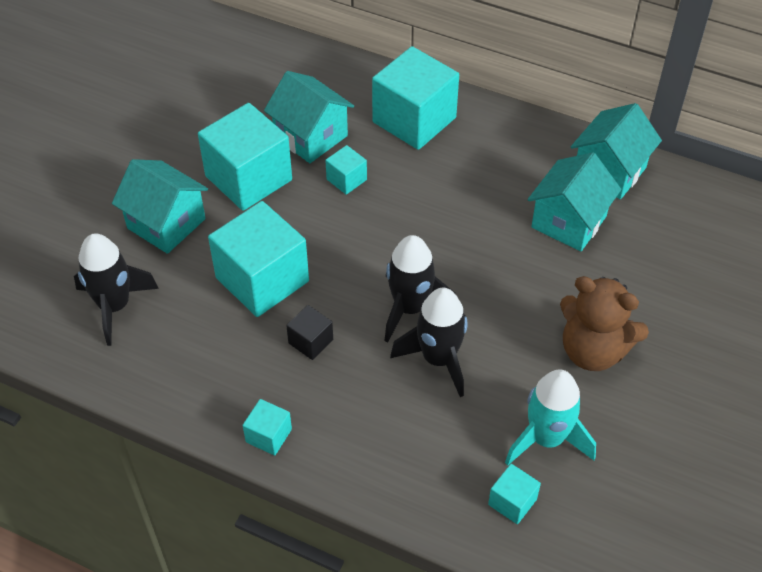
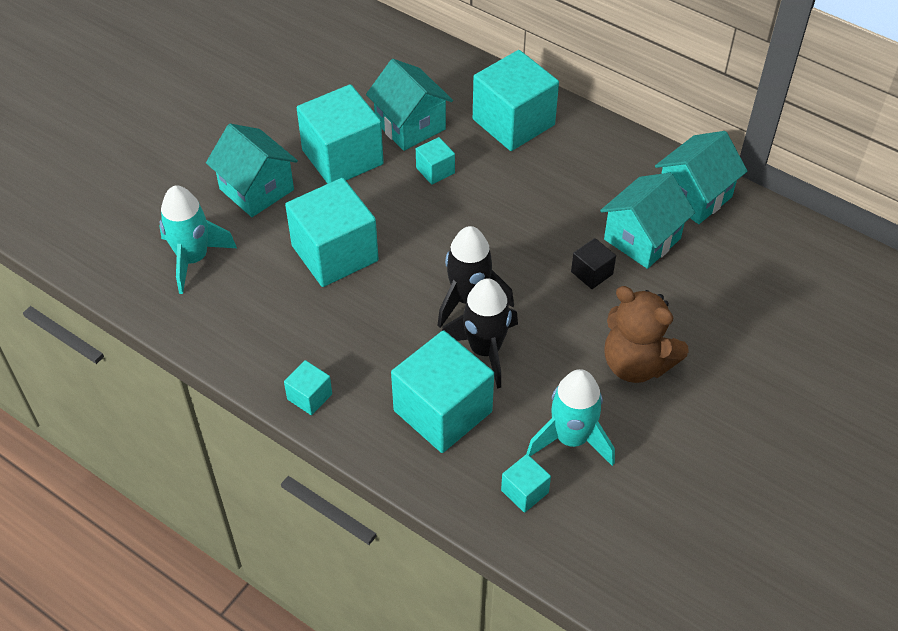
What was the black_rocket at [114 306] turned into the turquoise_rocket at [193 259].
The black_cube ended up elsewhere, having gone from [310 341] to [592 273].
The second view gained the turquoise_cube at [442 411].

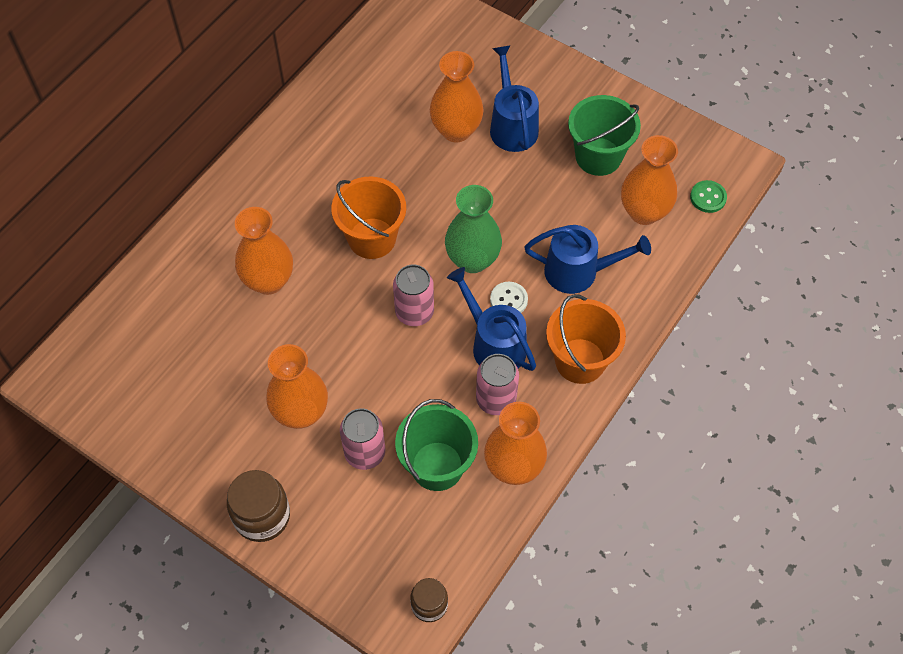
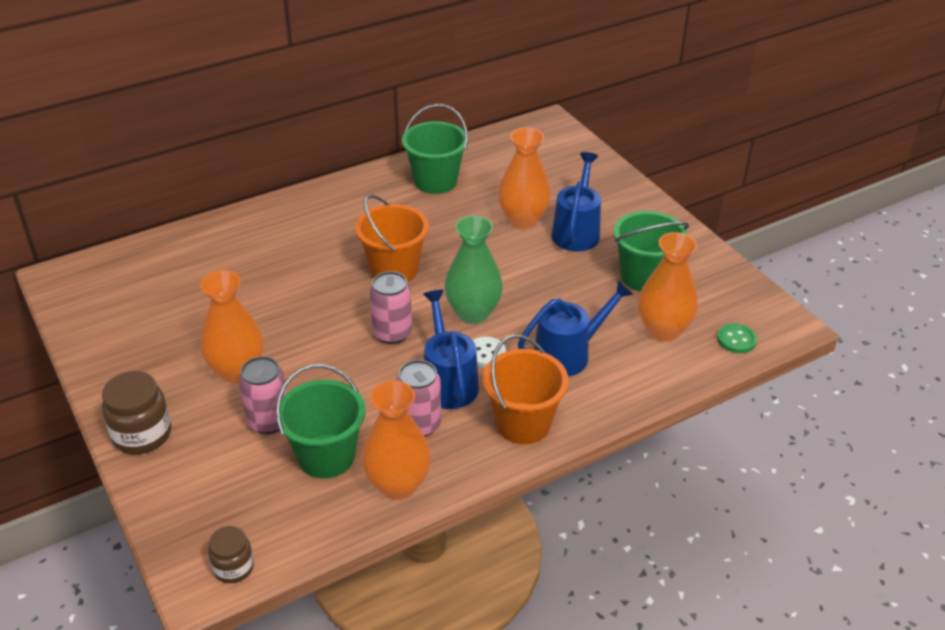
The second view lost the orange_vase at [268 281].
The blue_watering_can at [578 271] ended up facing another way, 60 degrees counterclockwise from before.
The second view gained the green_bucket at [435 181].

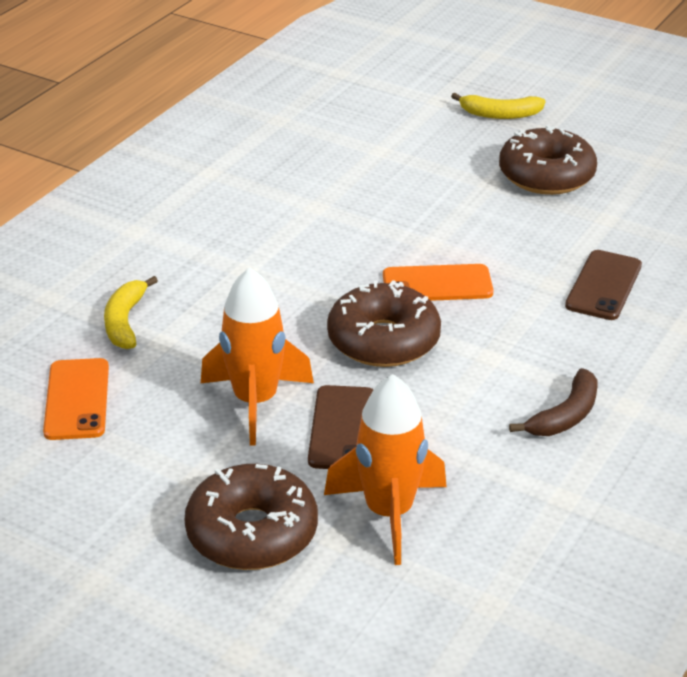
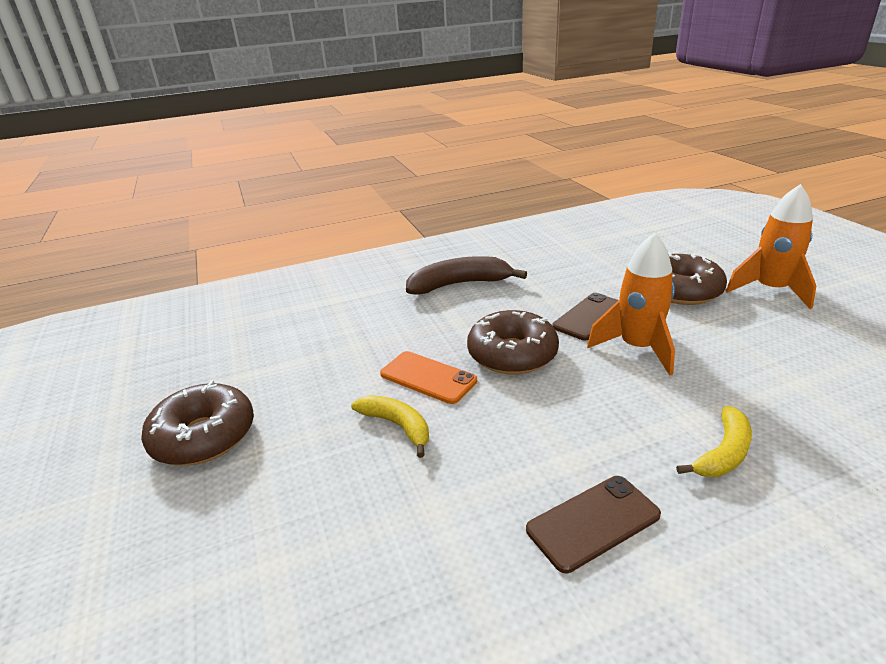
The yellow_banana ended up elsewhere, having gone from [499 114] to [397 426].
The brown_phone ended up elsewhere, having gone from [604 286] to [593 522].
The second view lost the orange_phone at [77 399].
The size of the brown_banana at [565 416] changed by a factor of 1.58.
The orange_rocket ended up elsewhere, having gone from [389 513] to [770 290].

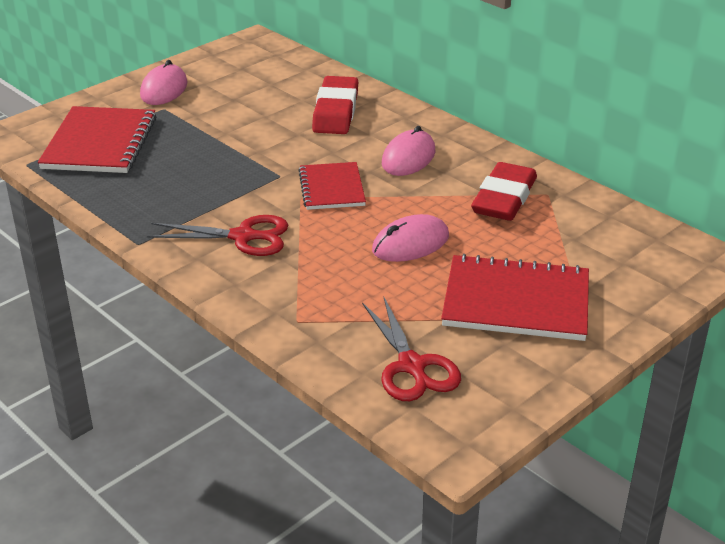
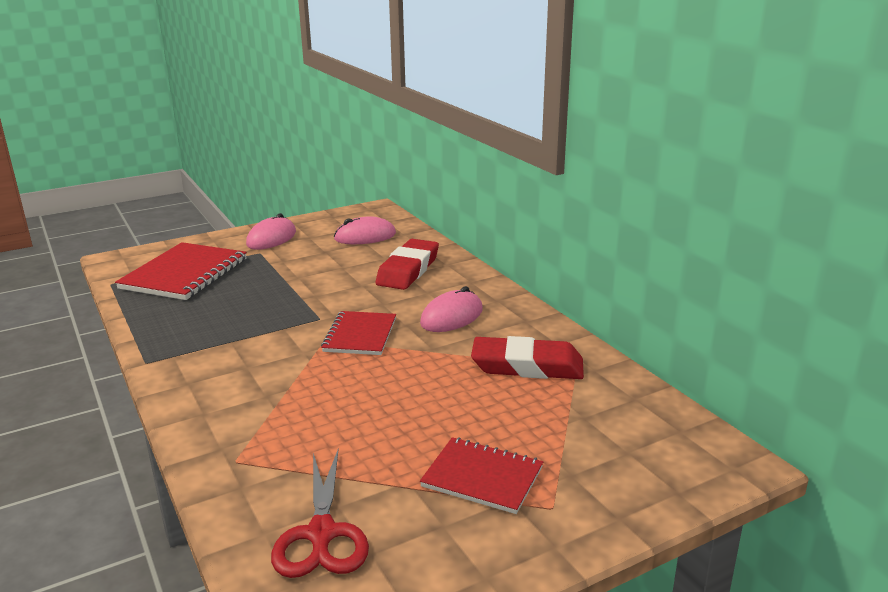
The red_eraser at [504 198] ended up facing another way, 60 degrees clockwise from before.
The pink_mouse ended up elsewhere, having gone from [410 243] to [365 236].
The second view lost the red_scissors at [243 237].
The size of the red_notebook at [516 301] changed by a factor of 0.63.

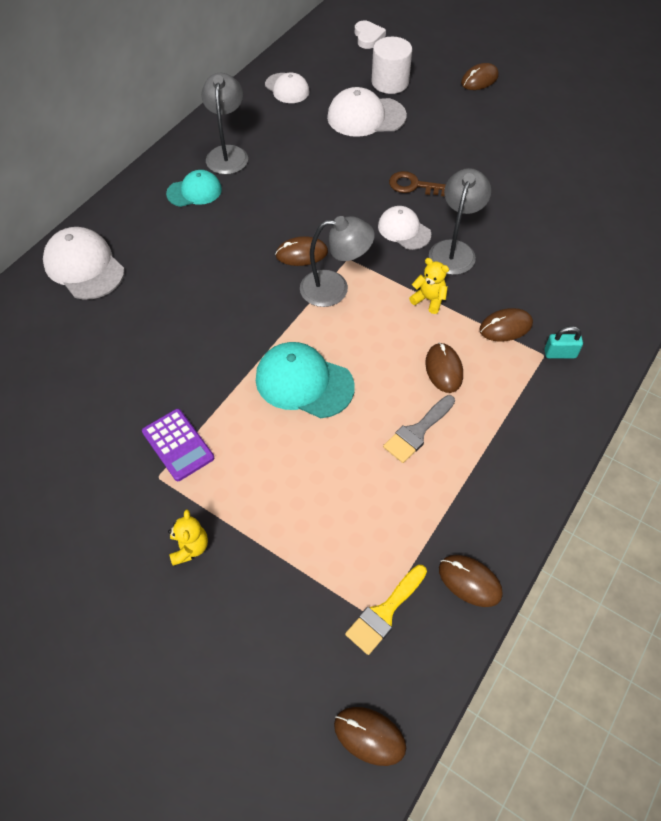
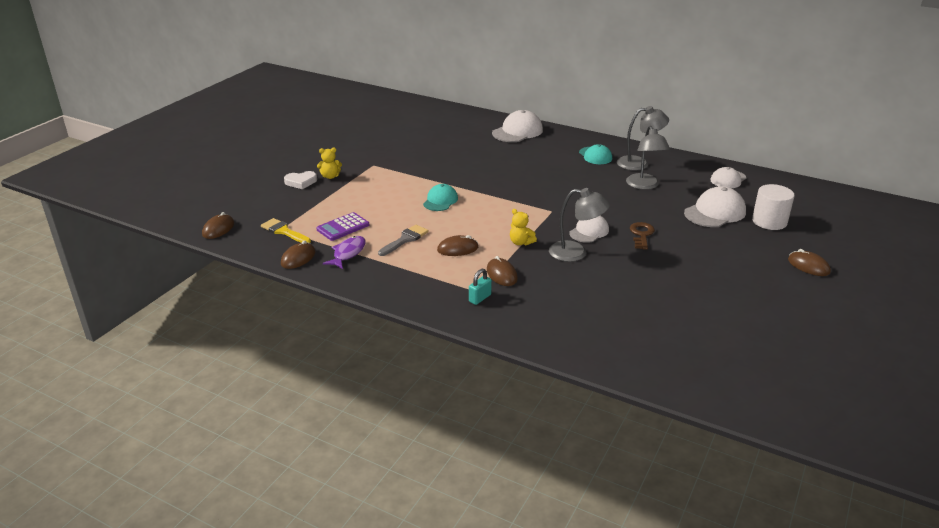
The white_heart ended up elsewhere, having gone from [368 37] to [301 182].
The white_cap at [366 117] ended up facing another way, 60 degrees clockwise from before.
The grey_lamp ended up elsewhere, having gone from [334 288] to [644 185].
The second view lost the brown_mouse at [301 254].
The yellow_teddy_bear at [429 300] ended up facing another way, 105 degrees clockwise from before.
The turquoise_padlock at [560 353] ended up facing another way, 45 degrees clockwise from before.
The size of the turquoise_cap at [304 382] changed by a factor of 0.65.
The grey_brush at [417 432] ended up facing another way, 90 degrees clockwise from before.
The purple_calculator ended up elsewhere, having gone from [178 445] to [343 227].
The second view gained the purple_fish at [348 253].

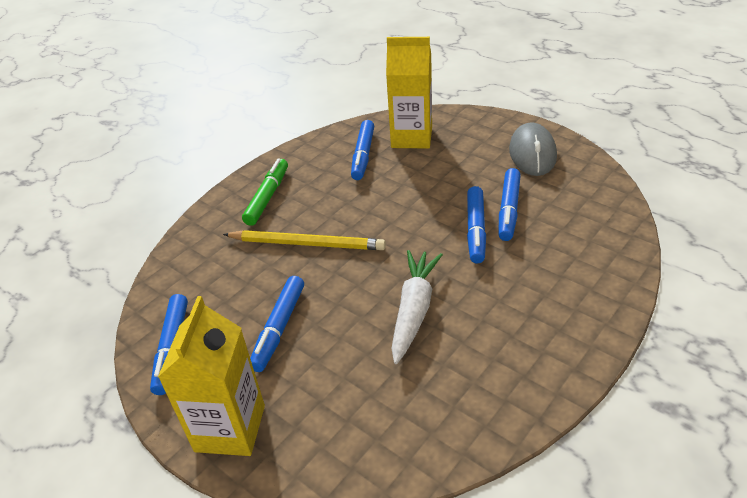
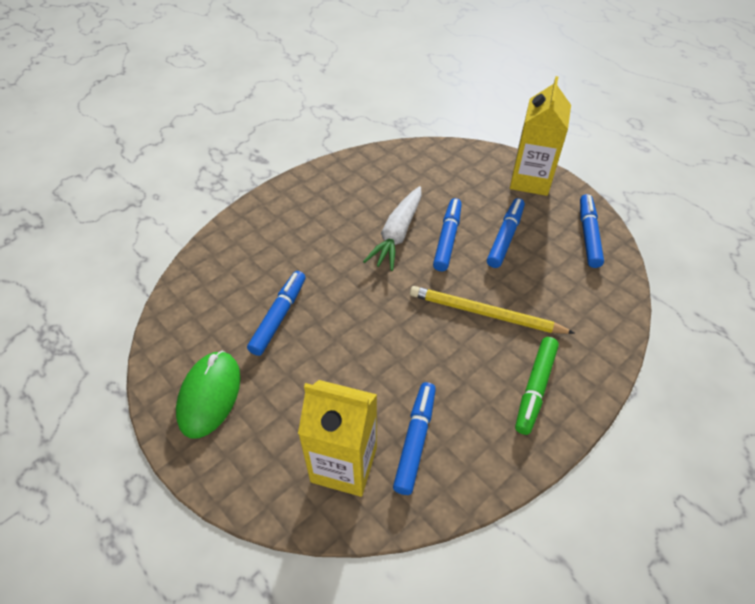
What was the grey_mouse at [532 153] turned into the green_mouse at [209 395].
The blue_marker ended up elsewhere, having gone from [475 230] to [447 239].

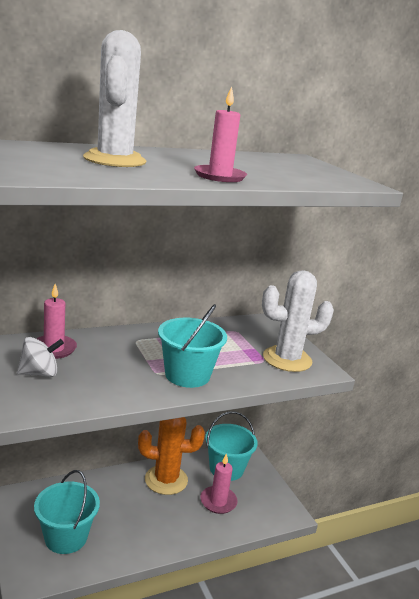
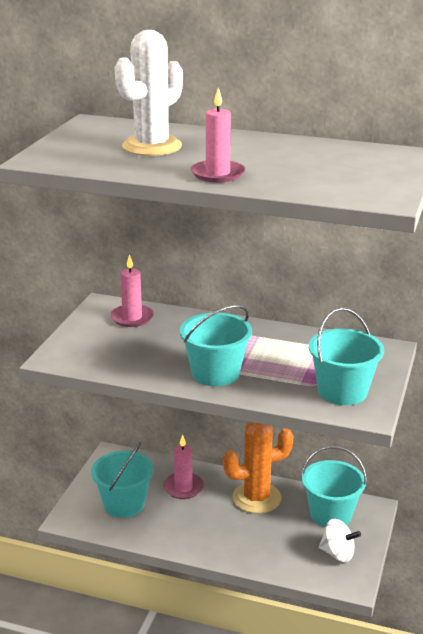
Where the white_cactus stood at [287 359], the turquoise_bucket came to stand at [342 391].
The white_spinning_top ended up elsewhere, having gone from [39 373] to [338 553].
The orange_cactus at [166 480] ended up facing another way, 60 degrees counterclockwise from before.
The pink_candle ended up elsewhere, having gone from [218 501] to [183 488].

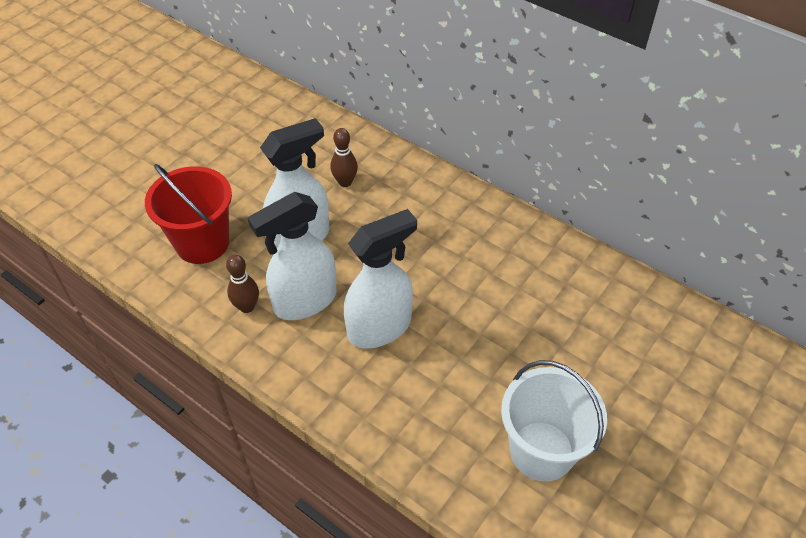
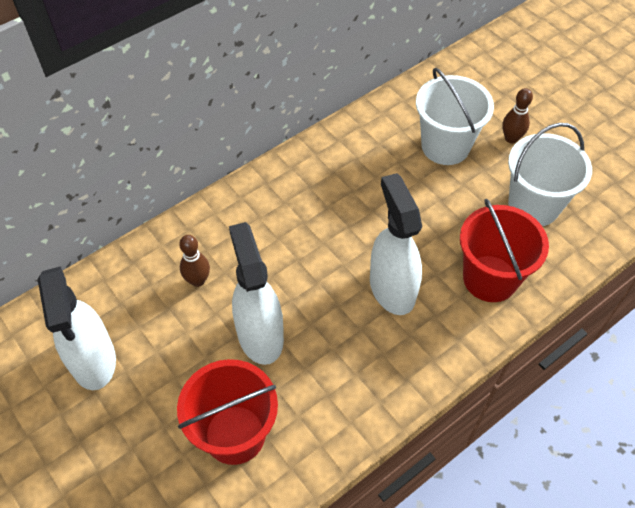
The white_spray_bottle ended up elsewhere, having gone from [305 301] to [93 361].
The brown_bowling_pin ended up elsewhere, having gone from [247 307] to [511 138].
The second view gained the white_bucket at [445 146].
The second view gained the red_bucket at [490 278].

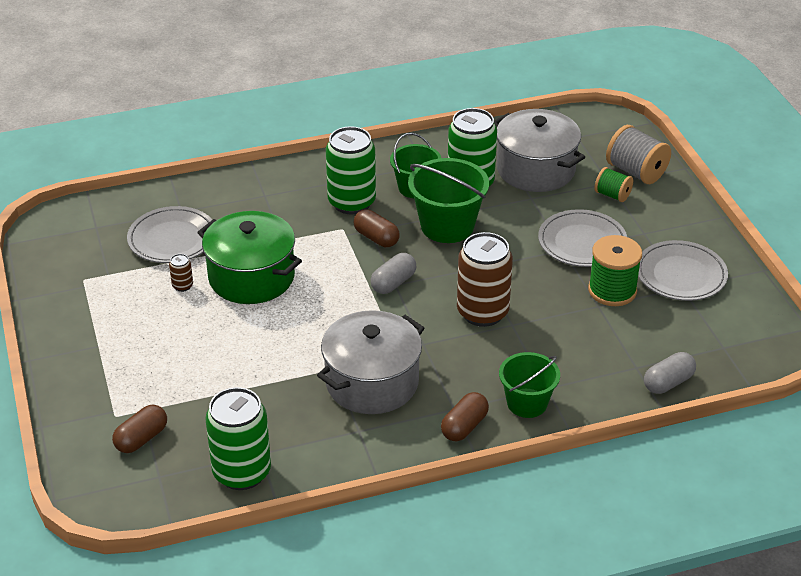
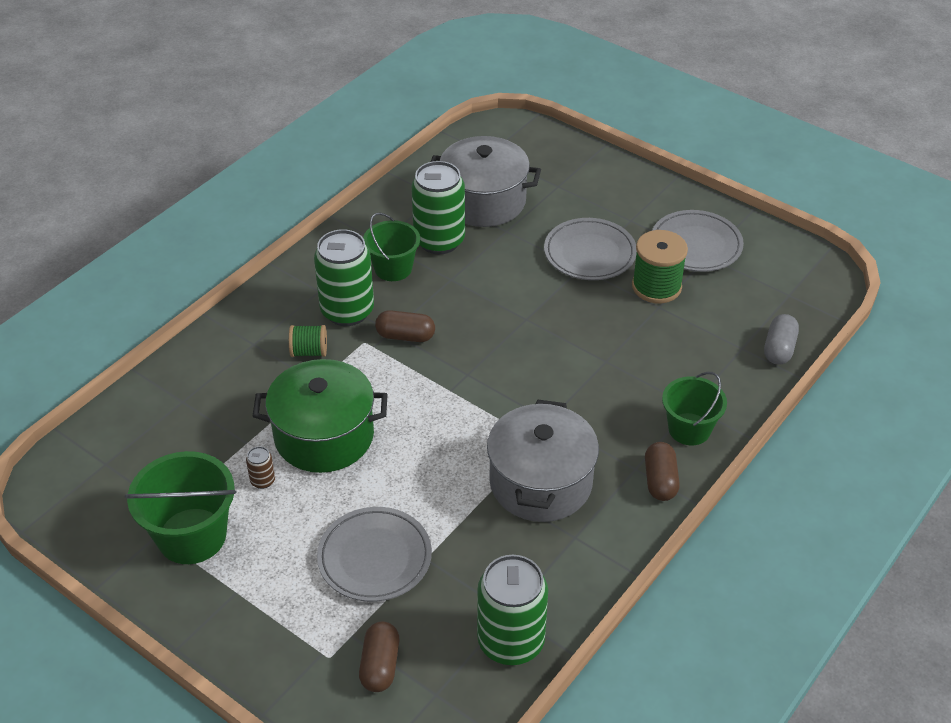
The second view lost the grey_spool at [636 172].
The green_bucket ended up elsewhere, having gone from [447 226] to [192 536].
The green_spool ended up elsewhere, having gone from [612 195] to [309 352].
The grey_plate ended up elsewhere, having gone from [172 239] to [374 558].
The second view lost the brown_can at [482 312].
The second view lost the grey_capsule at [393 283].

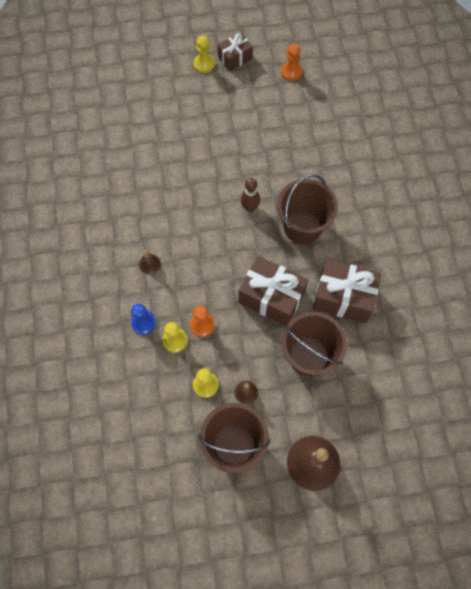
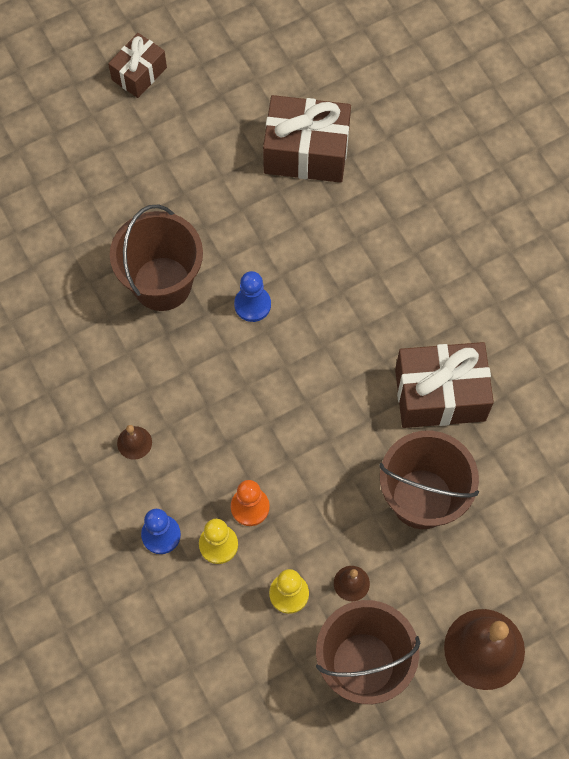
The second view lost the yellow_pawn at [204 64].
The second view lost the orange_pawn at [291 72].
The brown_bucket ended up elsewhere, having gone from [302 227] to [162 283].
Where the brown_bowling_pin stood at [250 207], the blue_pawn came to stand at [252 305].
The brown_gift ended up elsewhere, having gone from [271 297] to [306 152].

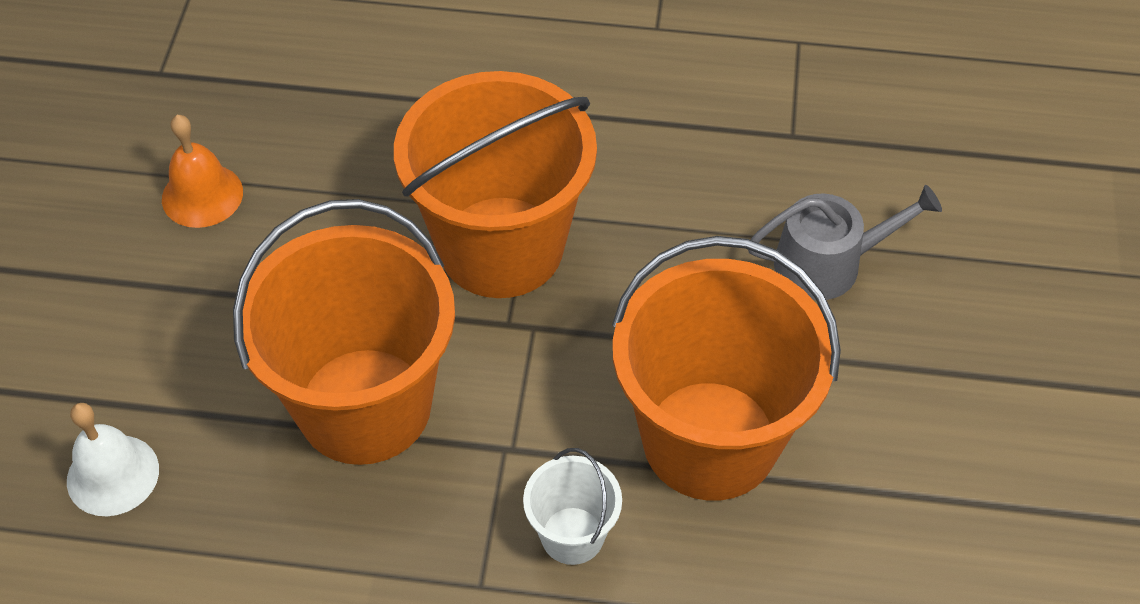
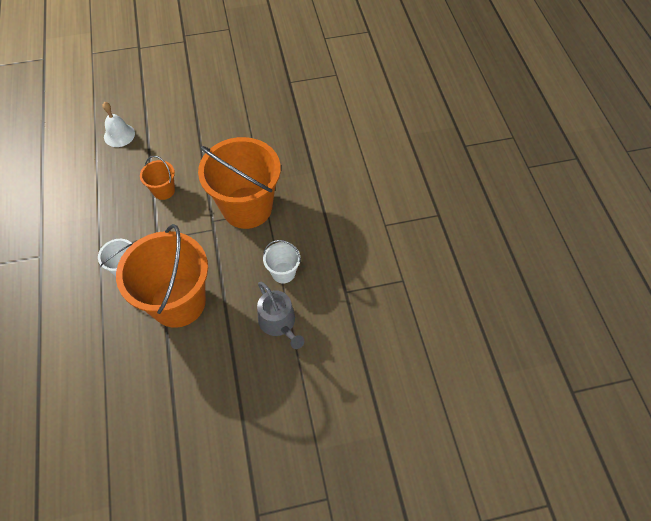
The second view lost the orange_bell at [202 195].
The size of the orange_bucket at [364 405] changed by a factor of 0.45.
The second view gained the white_bucket at [283 272].

